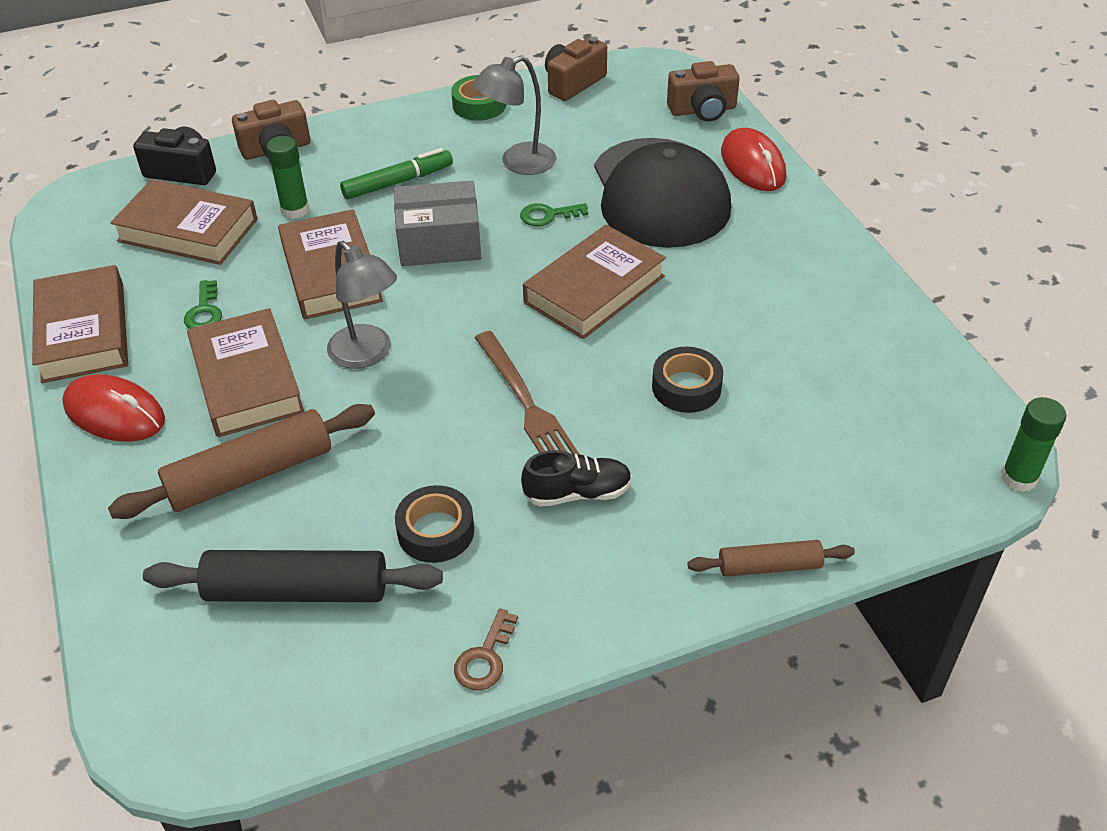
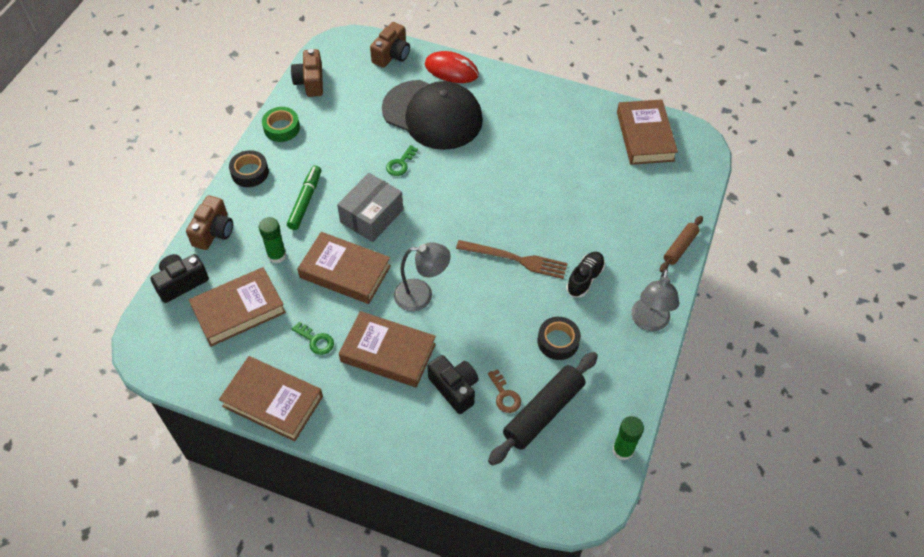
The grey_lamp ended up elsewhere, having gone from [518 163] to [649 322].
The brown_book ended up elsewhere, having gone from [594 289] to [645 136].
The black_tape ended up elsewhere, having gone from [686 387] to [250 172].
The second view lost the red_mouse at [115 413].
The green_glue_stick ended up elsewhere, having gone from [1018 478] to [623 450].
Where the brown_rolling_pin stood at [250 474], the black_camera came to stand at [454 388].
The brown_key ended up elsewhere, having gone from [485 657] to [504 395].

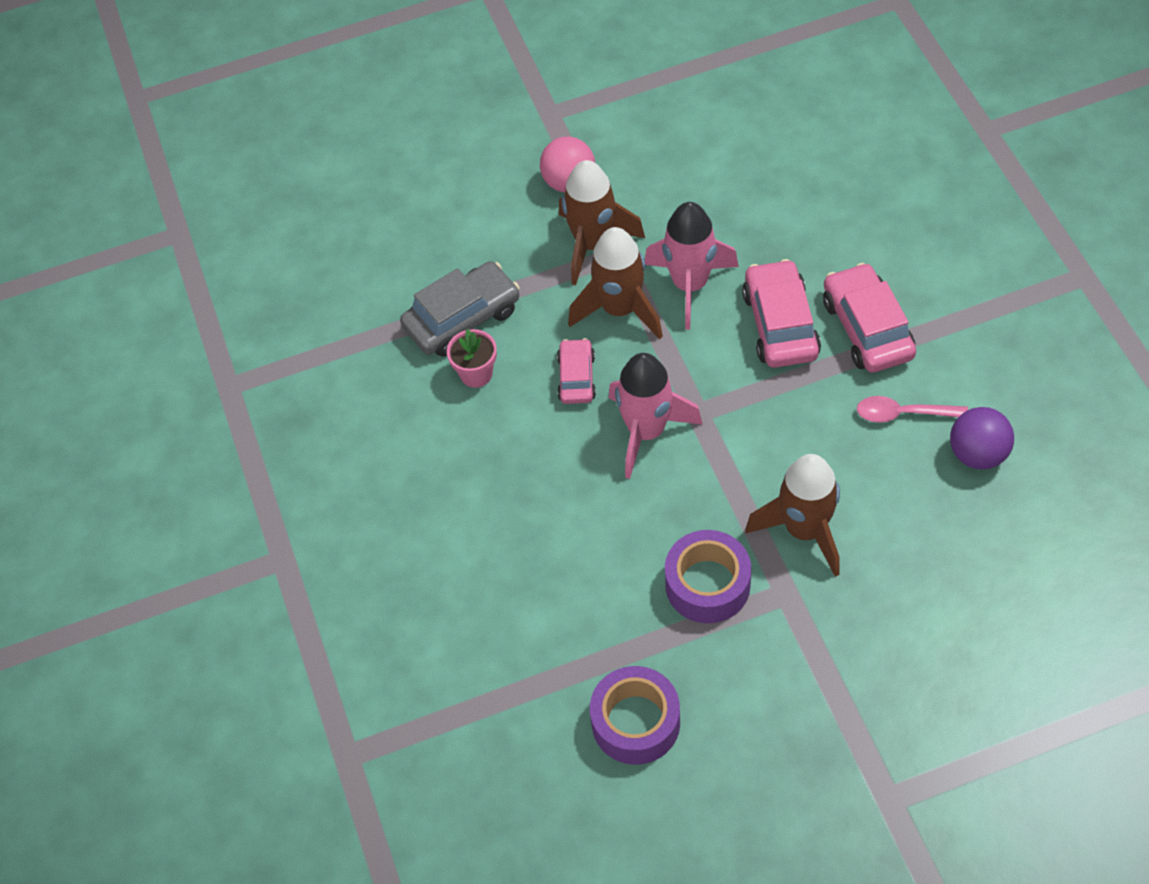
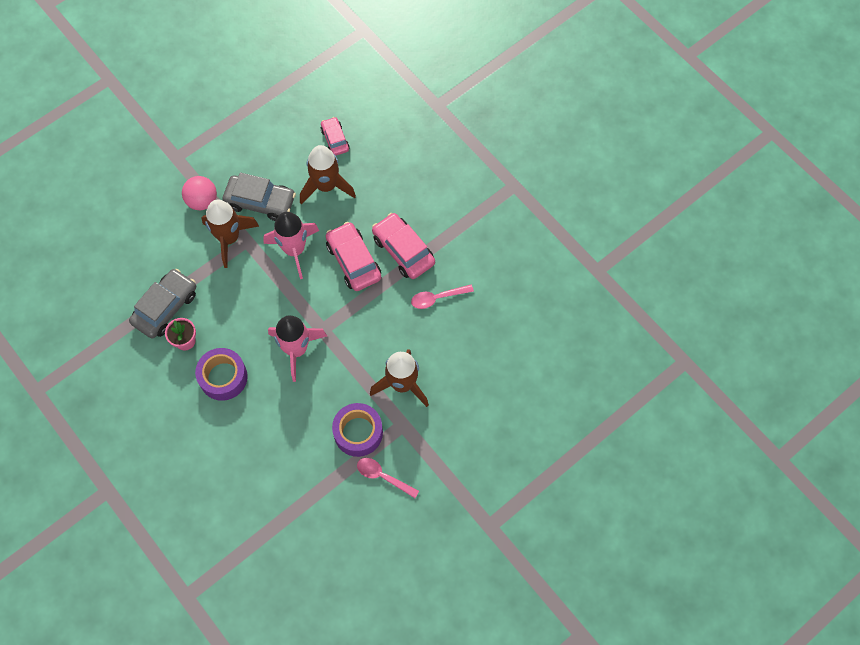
The brown_rocket ended up elsewhere, having gone from [620 310] to [326 186].
The pink_car ended up elsewhere, having gone from [576 377] to [335 139].
The second view lost the purple_ball at [977 454].
The purple_tape ended up elsewhere, having gone from [635 722] to [223 377].
The second view gained the grey_car at [260 202].
The second view gained the pink_spoon at [383 476].

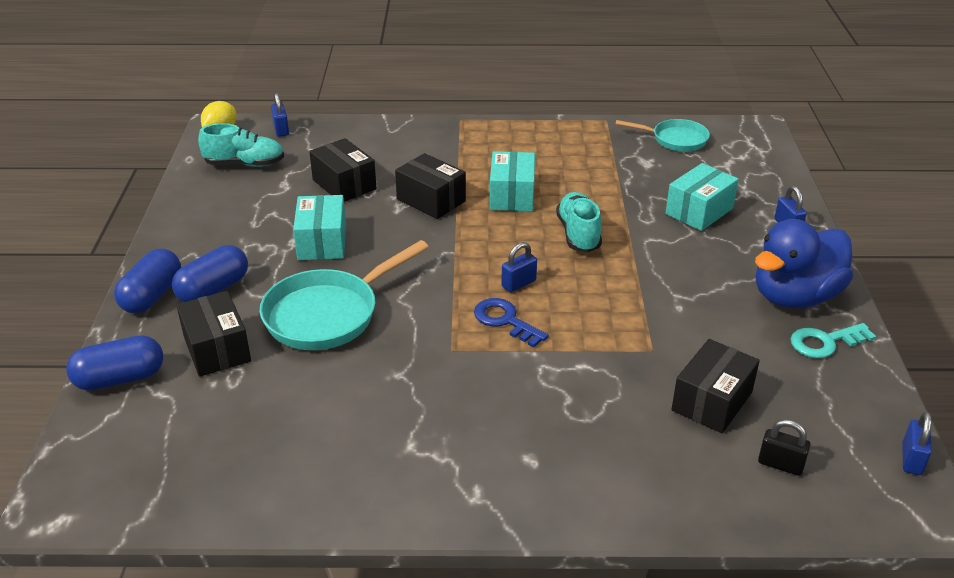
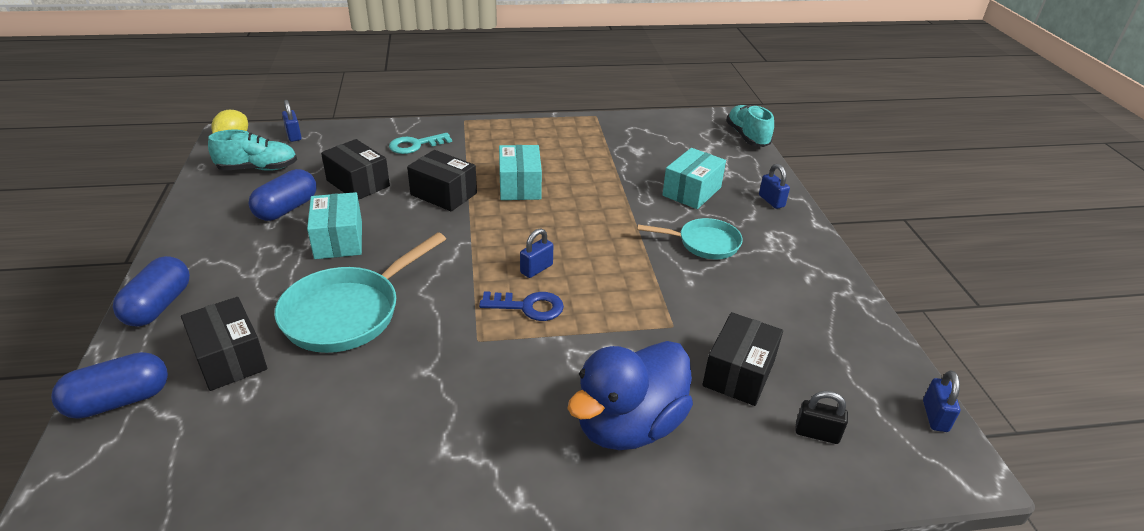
The turquoise_pan ended up elsewhere, having gone from [675 140] to [704 243].
The turquoise_shoe ended up elsewhere, having gone from [578 234] to [747 137].
The blue_duck ended up elsewhere, having gone from [795 296] to [629 425].
The blue_capsule ended up elsewhere, having gone from [213 289] to [286 209].
The blue_key at [505 321] ended up facing another way, 150 degrees clockwise from before.
The turquoise_key ended up elsewhere, having gone from [825 342] to [415 145].

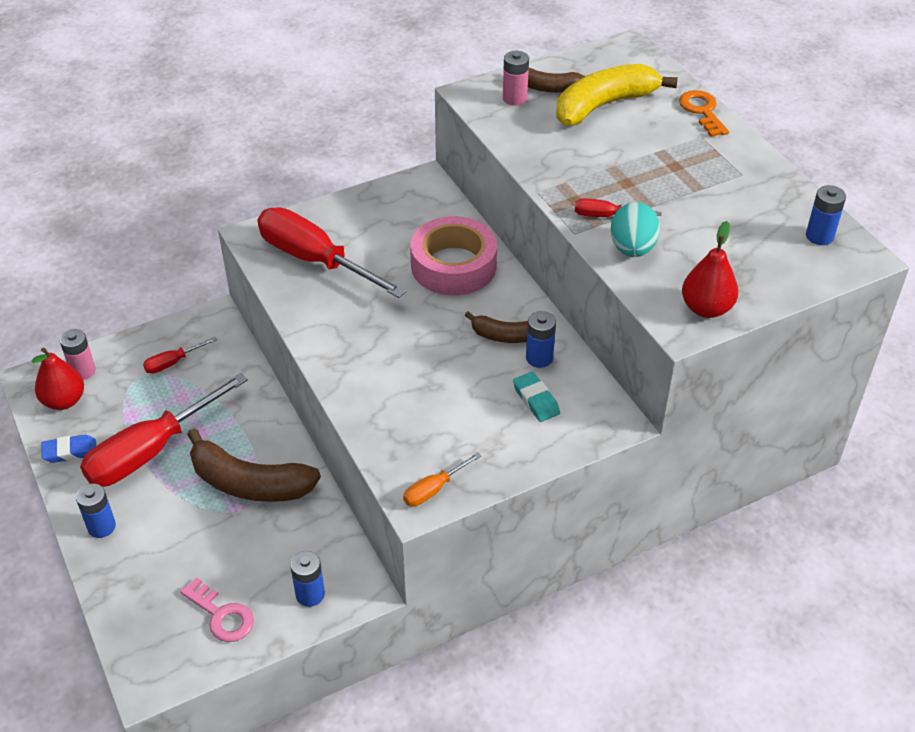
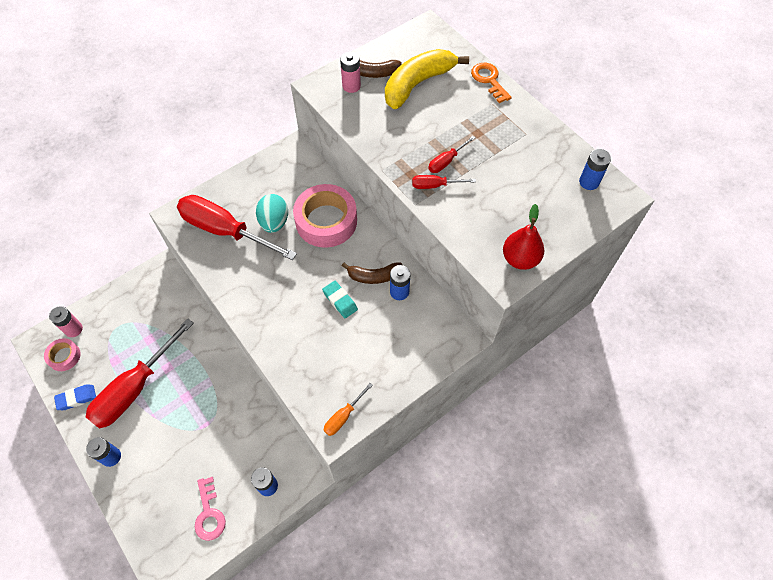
The turquoise_egg ended up elsewhere, having gone from [632 249] to [274 222].
The red_screwdriver ended up elsewhere, having gone from [173 363] to [446 161].
Where the red_pear stood at [64 401], the pink_tape came to stand at [64 356].
The turquoise_eraser ended up elsewhere, having gone from [536 400] to [340 301].
The second view lost the brown_banana at [249 483].
The pink_key at [221 615] ended up facing another way, 45 degrees clockwise from before.

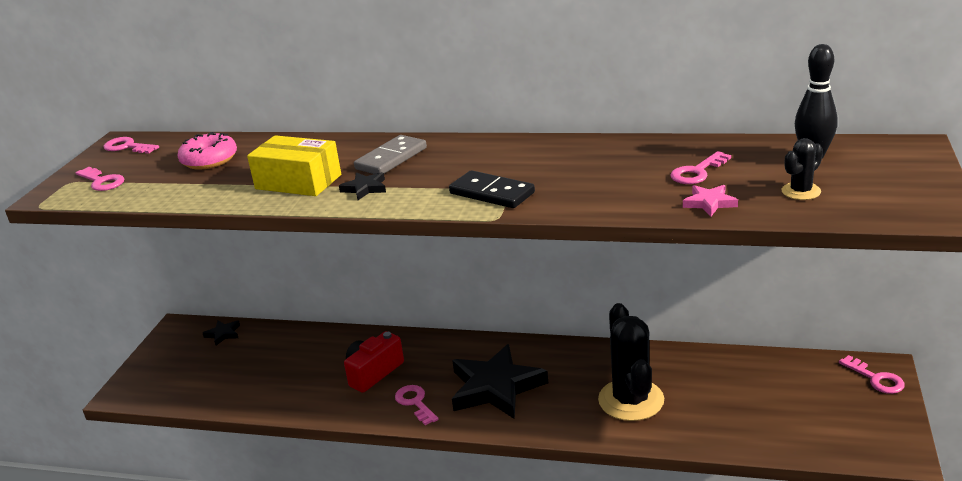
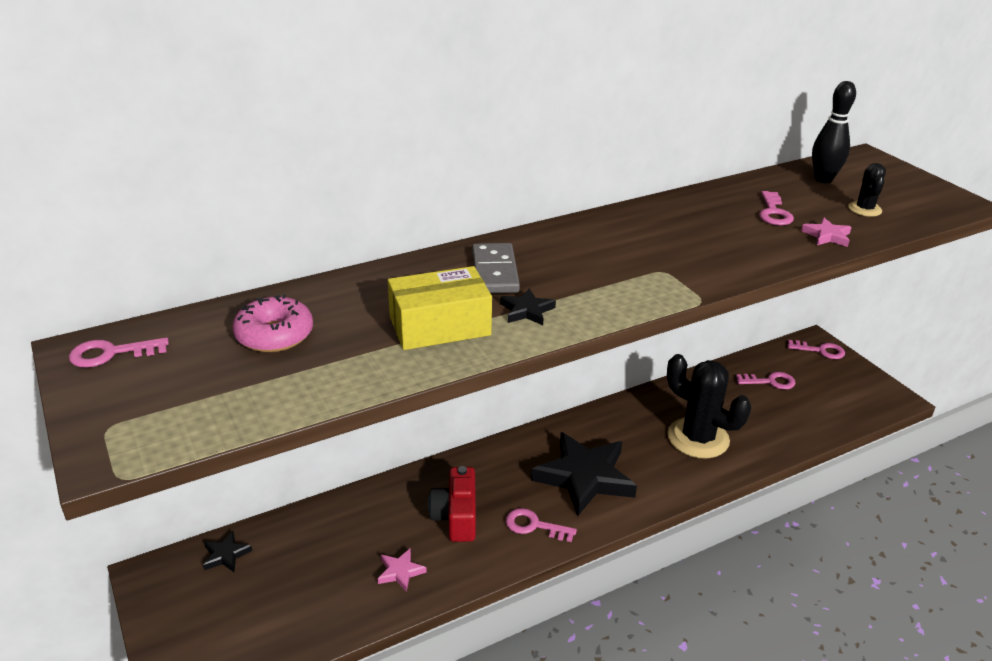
The pink_key ended up elsewhere, having gone from [102 181] to [770 382].
The second view lost the black_domino at [492 193].
The second view gained the pink_star at [400 572].

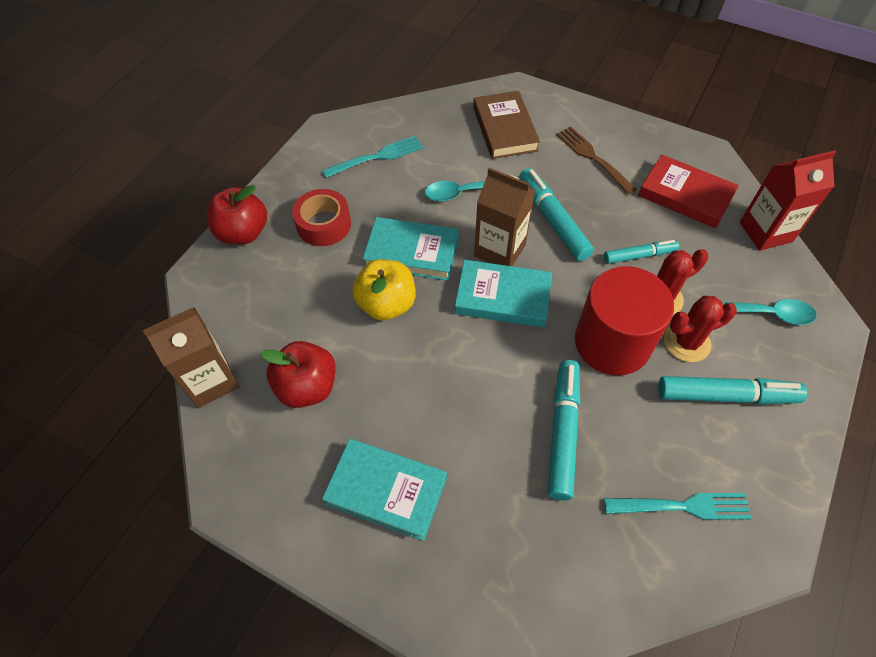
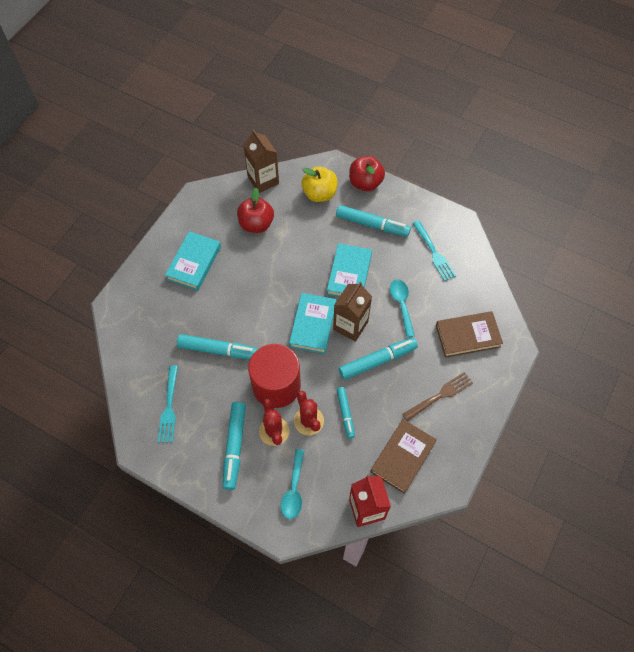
What was the red_book at [685 195] turned into the brown_book at [403 457].
Where the red_tape stood at [324 224], the turquoise_marker came to stand at [372 225].
The yellow_apple ended up elsewhere, having gone from [386 304] to [319 194].

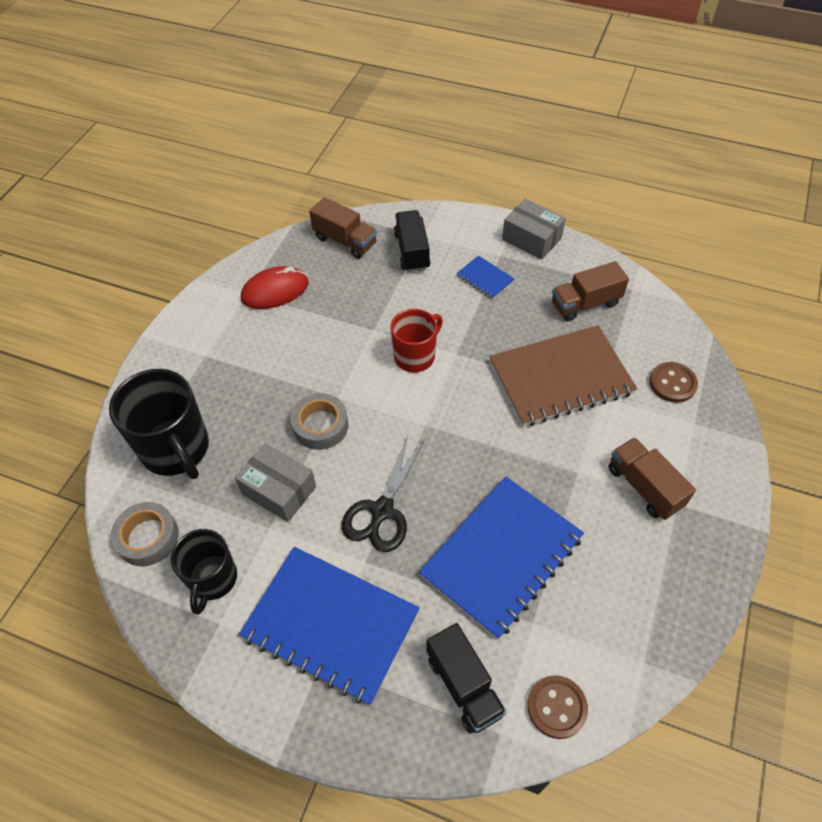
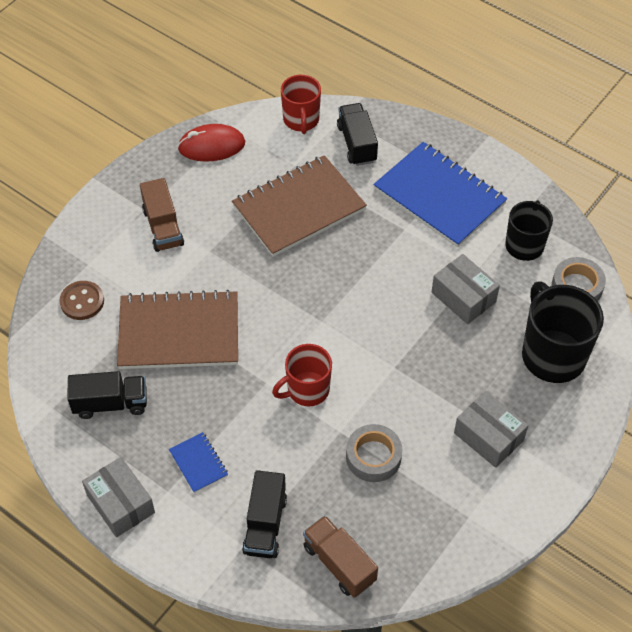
What was the brown_truck at [585 304] turned into the black_truck at [110 403].
The red_mouse ended up elsewhere, having gone from [275 291] to [211 146].
The grey_tape ended up elsewhere, having gone from [320 425] to [373 457].
The second view lost the black_scissors at [382 511].
What was the blue_notebook at [501 556] turned into the brown_notebook at [299 208].
Where the brown_button stood at [556 707], the red_mug came to stand at [301 120].
The second view gained the grey_box at [488 436].

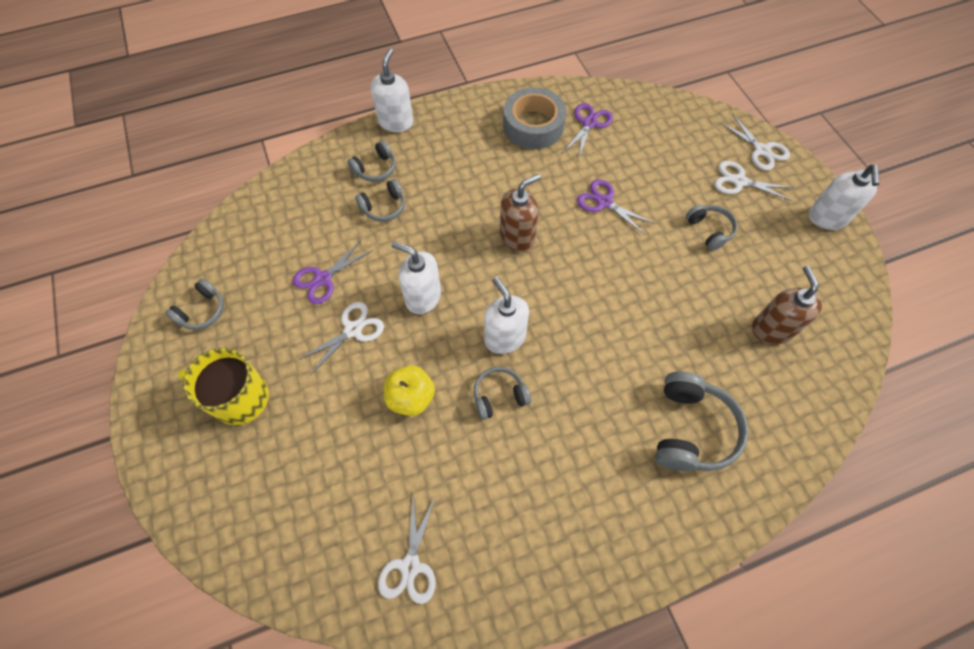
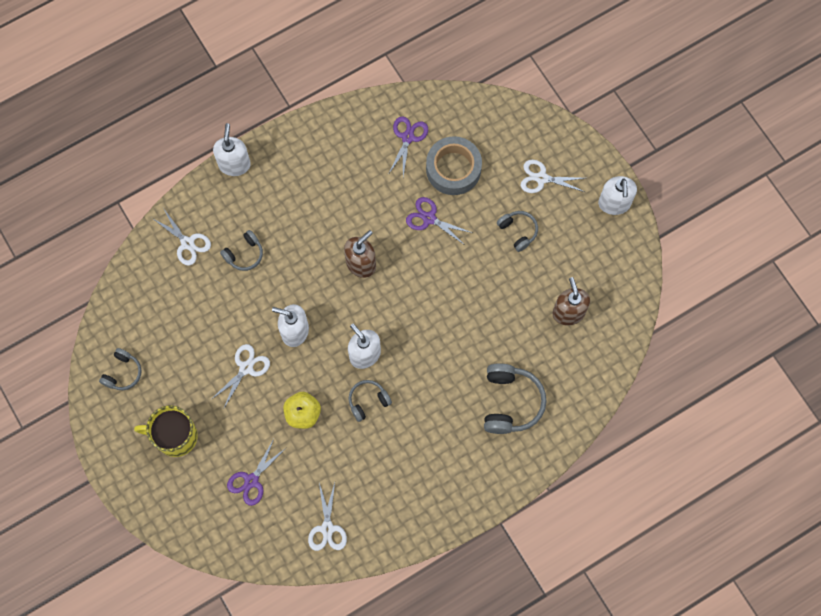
The grey_tape ended up elsewhere, having gone from [533 125] to [453 169].
The white_scissors ended up elsewhere, having gone from [761 150] to [187 243].
The second view lost the grey_headphones at [375 169].
The purple_scissors ended up elsewhere, having gone from [323 279] to [251 480].

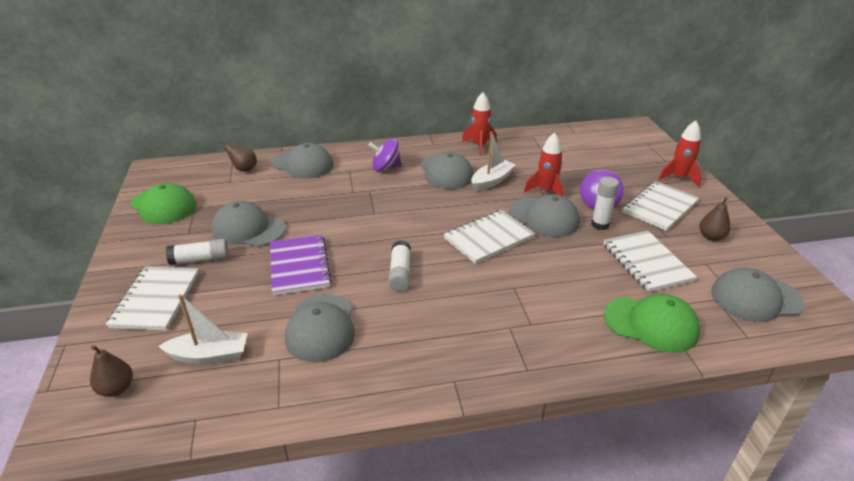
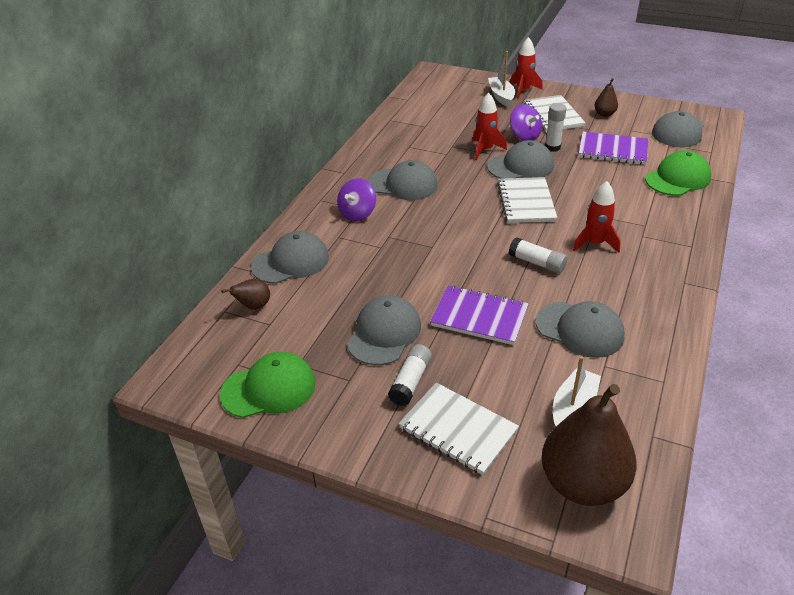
The red_rocket ended up elsewhere, having gone from [479 146] to [594 243].
The white_boat ended up elsewhere, having gone from [491 181] to [501 96].
The grey_cap at [248 229] ended up facing another way, 150 degrees clockwise from before.
What was the white_notebook at [647 262] turned into the purple_notebook at [612 150].
The size of the brown_pear at [116 388] changed by a factor of 2.22.

